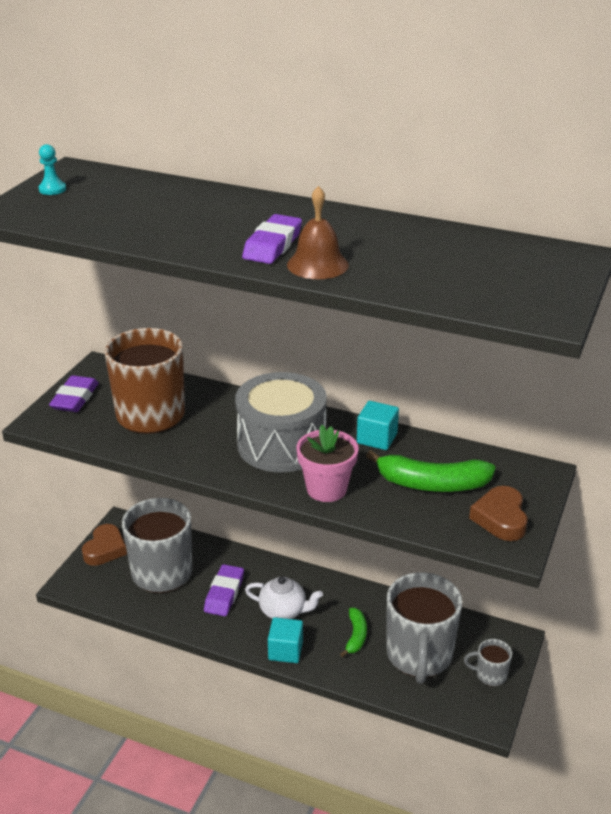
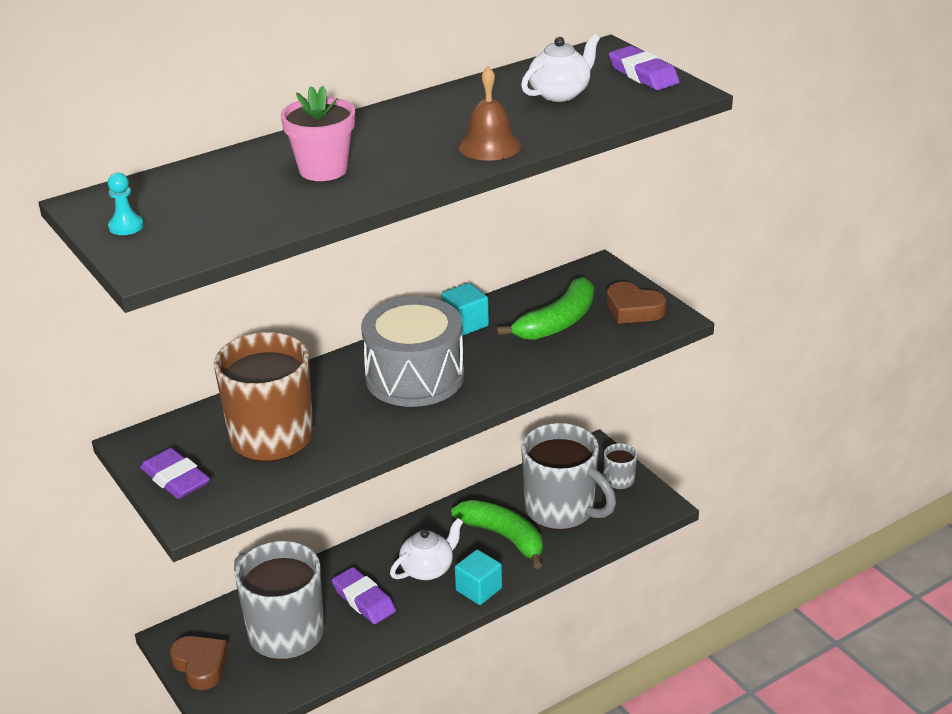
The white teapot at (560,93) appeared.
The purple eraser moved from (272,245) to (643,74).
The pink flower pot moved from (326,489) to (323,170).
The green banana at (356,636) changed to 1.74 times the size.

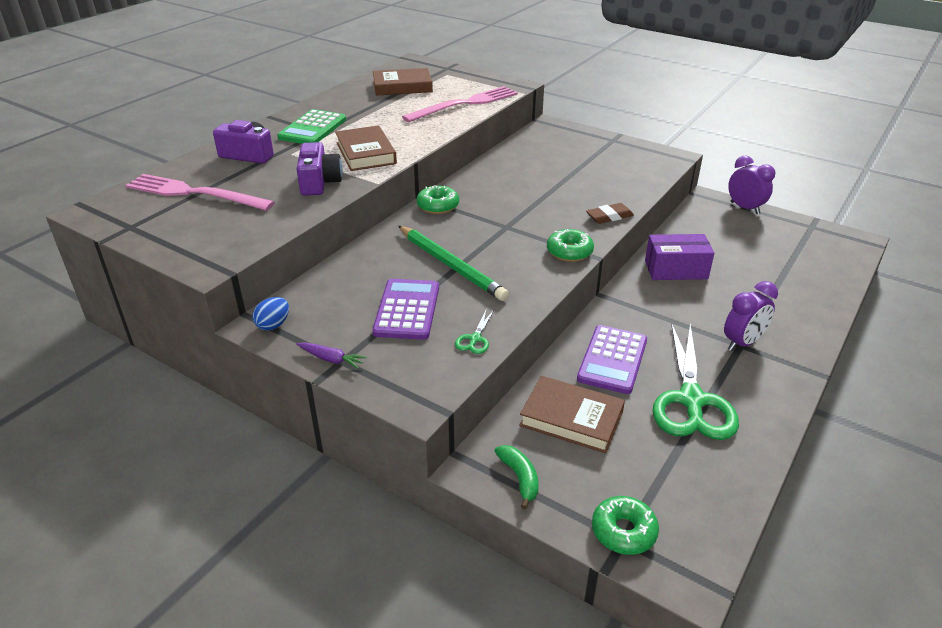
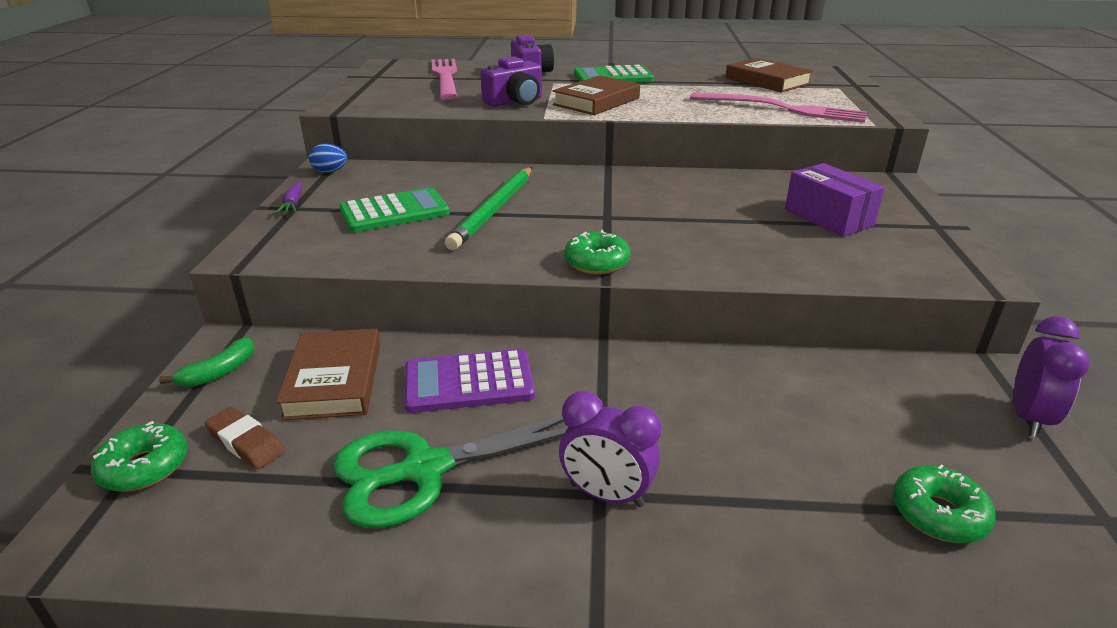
The green scissors at (475,339) disappeared.
The green donut moved from (438,206) to (938,514).
The brown eraser moved from (609,216) to (246,442).
The purple box moved from (676,270) to (828,218).
The purple calculator at (407,310) became the green calculator at (394,212).

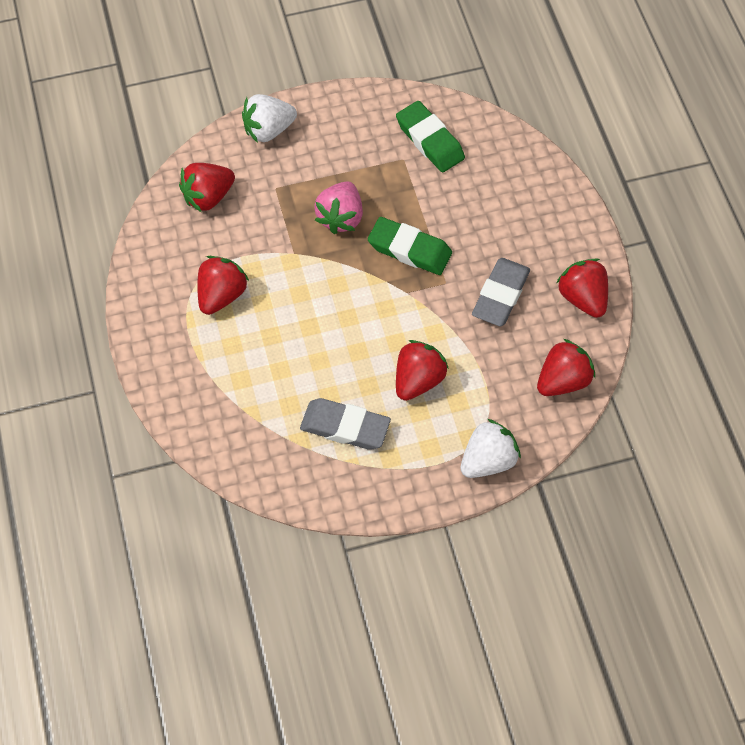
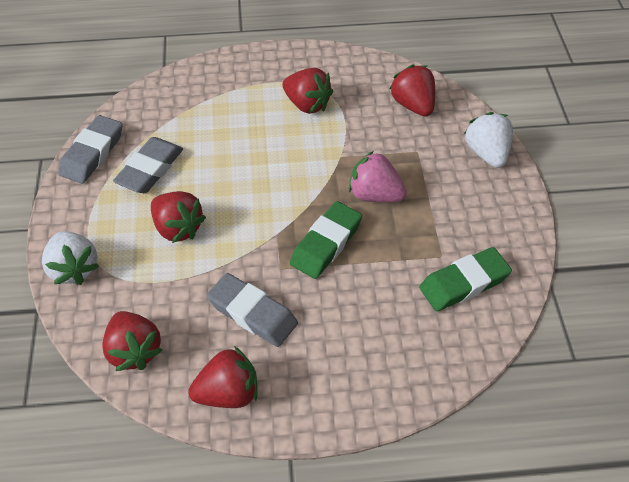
The grey eraser at (92,153) appeared.

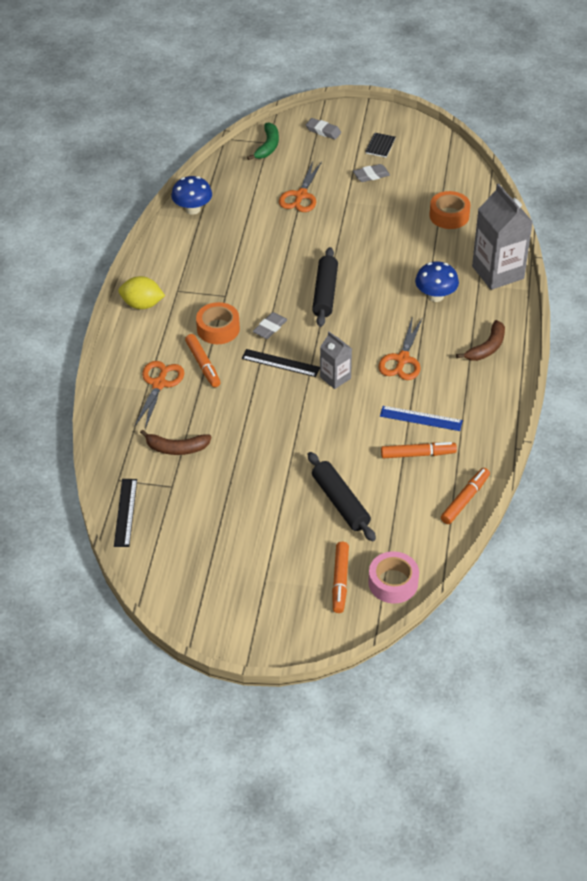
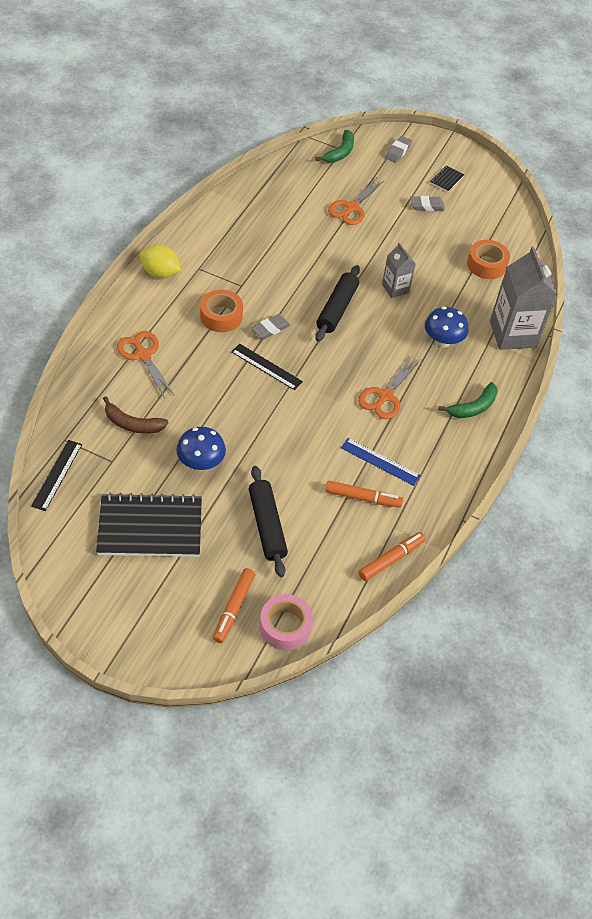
The orange marker at (203,364) disappeared.
The black notebook at (150,527) appeared.
The blue mushroom moved from (193,209) to (201,463).
The grey carton moved from (335,378) to (395,288).
The brown banana at (487,347) became the green banana at (473,407).
The orange scissors at (159,384) turned 60 degrees counterclockwise.
The grey eraser at (323,131) turned 75 degrees clockwise.

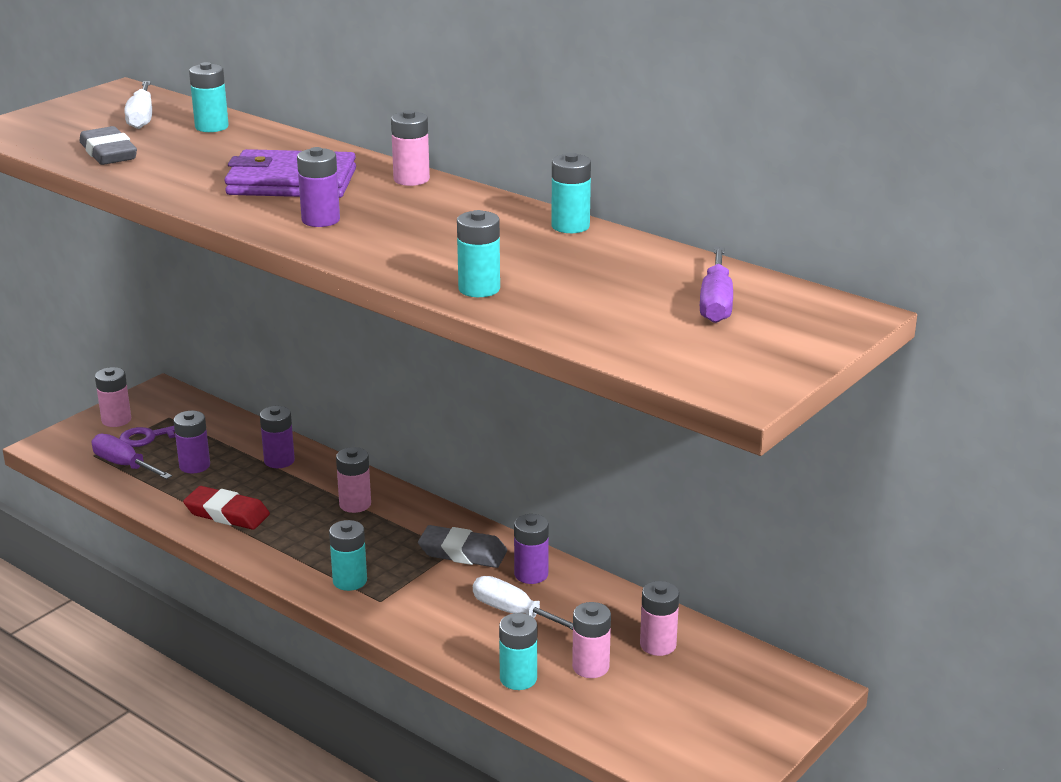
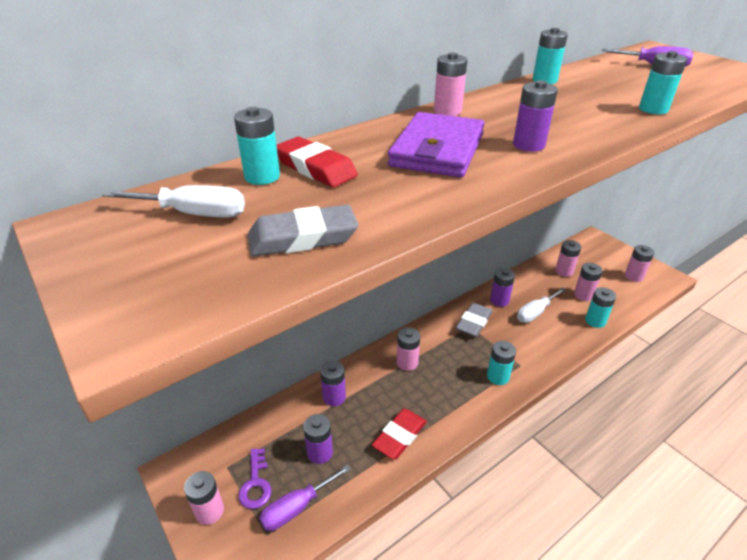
The red eraser at (315,168) appeared.
The pink battery at (633,276) appeared.

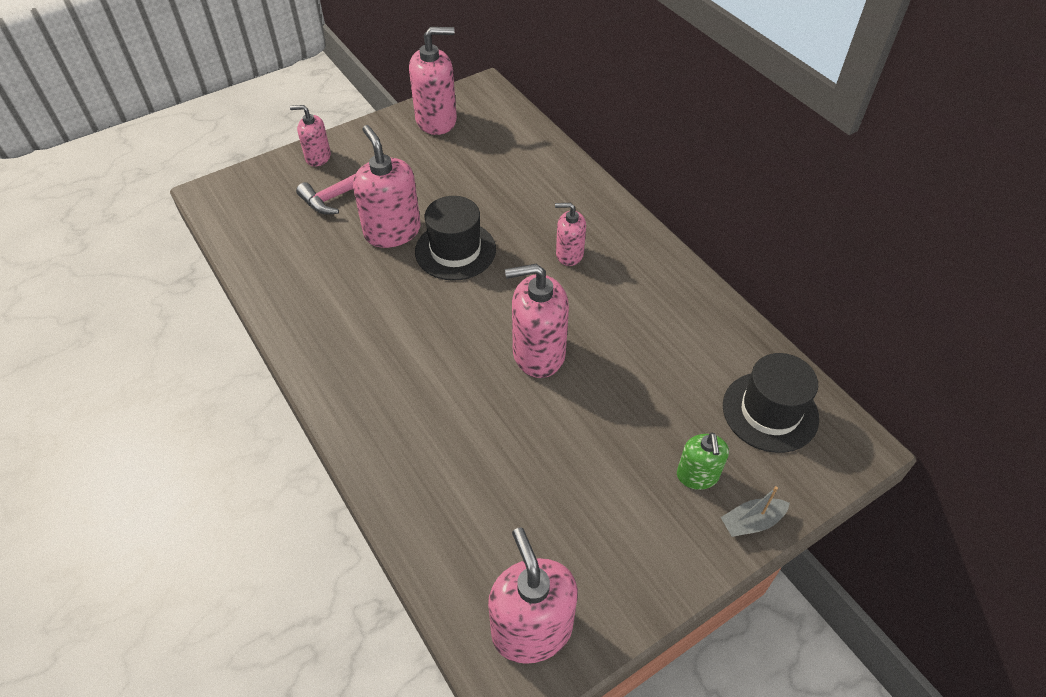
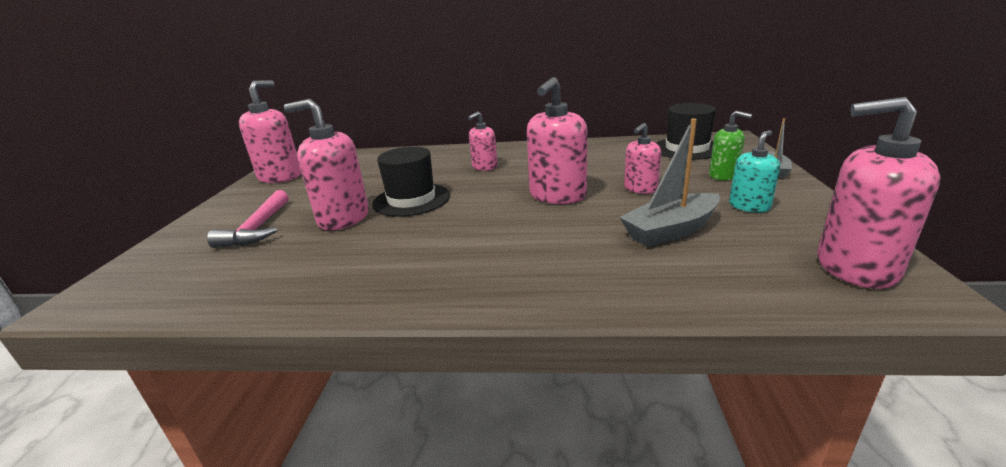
The grey boat at (670,231) appeared.
The turquoise soap dispenser at (749,206) appeared.
The pink soap dispenser moved from (318,157) to (640,188).

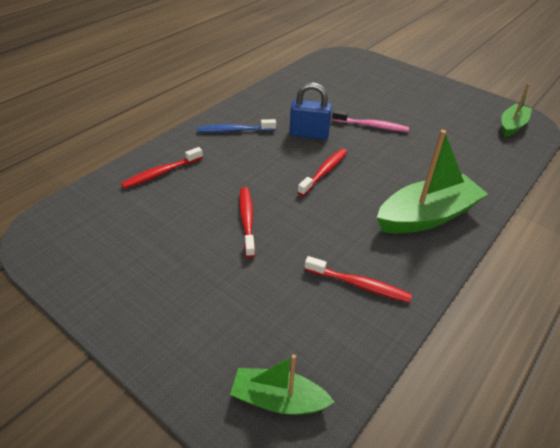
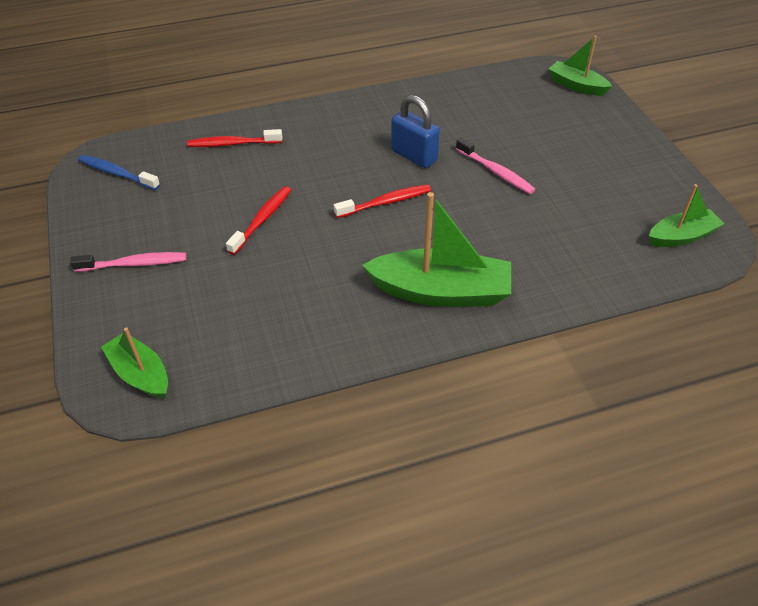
The red toothbrush at (359,285) disappeared.
The pink toothbrush at (134,264) appeared.
The green boat at (576,85) appeared.
The blue toothbrush moved from (234,130) to (117,173).

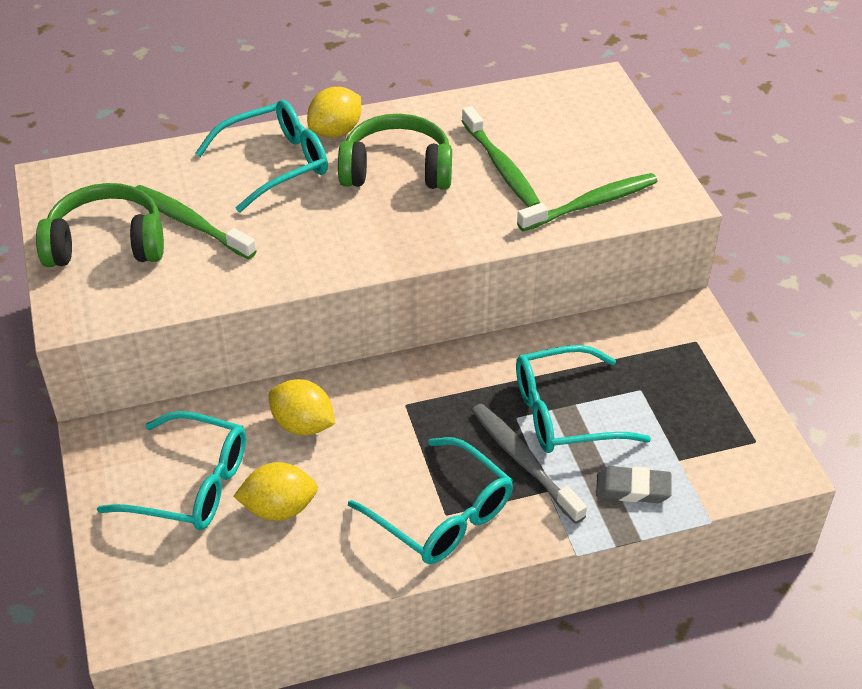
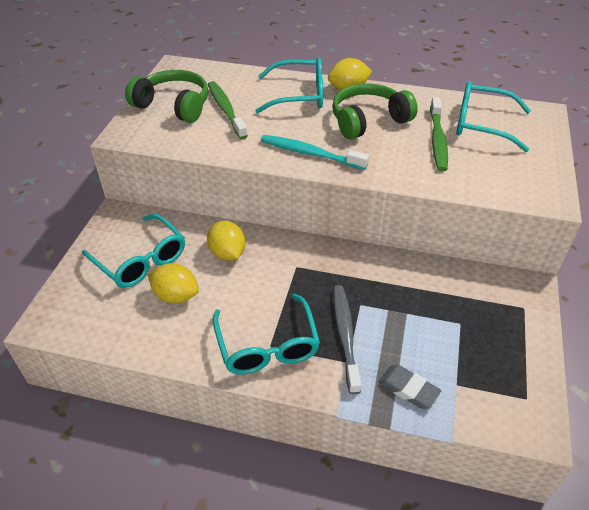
The green toothbrush at (591,204) disappeared.
The turquoise toothbrush at (310,153) appeared.
The turquoise glasses moved from (564,413) to (482,124).
The green headphones at (397,170) turned 60 degrees counterclockwise.

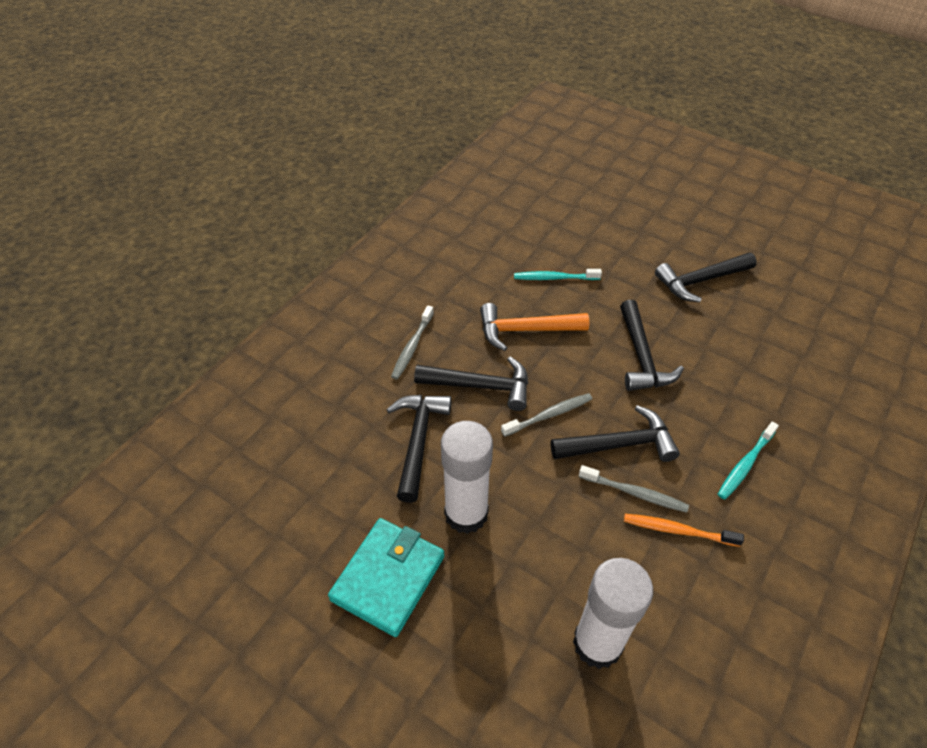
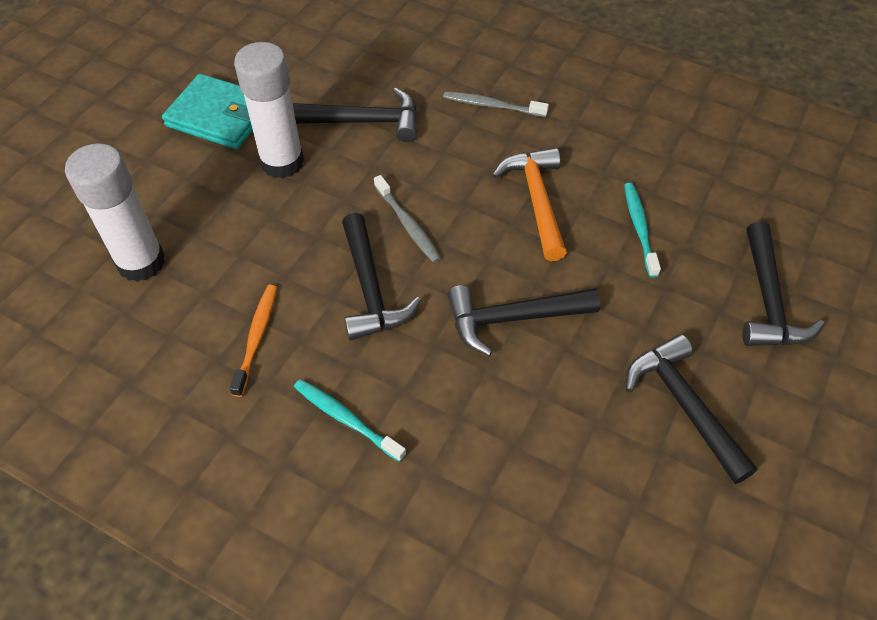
The grey toothbrush at (635,493) disappeared.
The black hammer moved from (481,386) to (768,300).

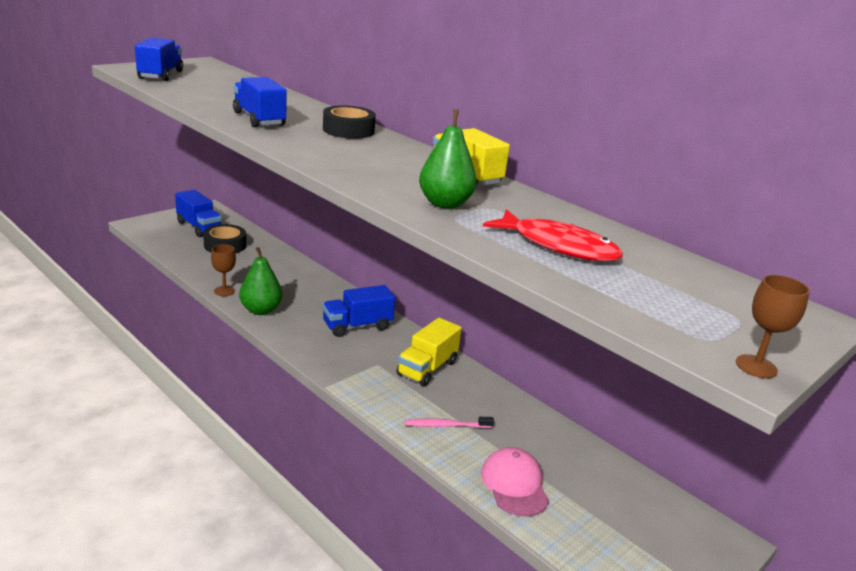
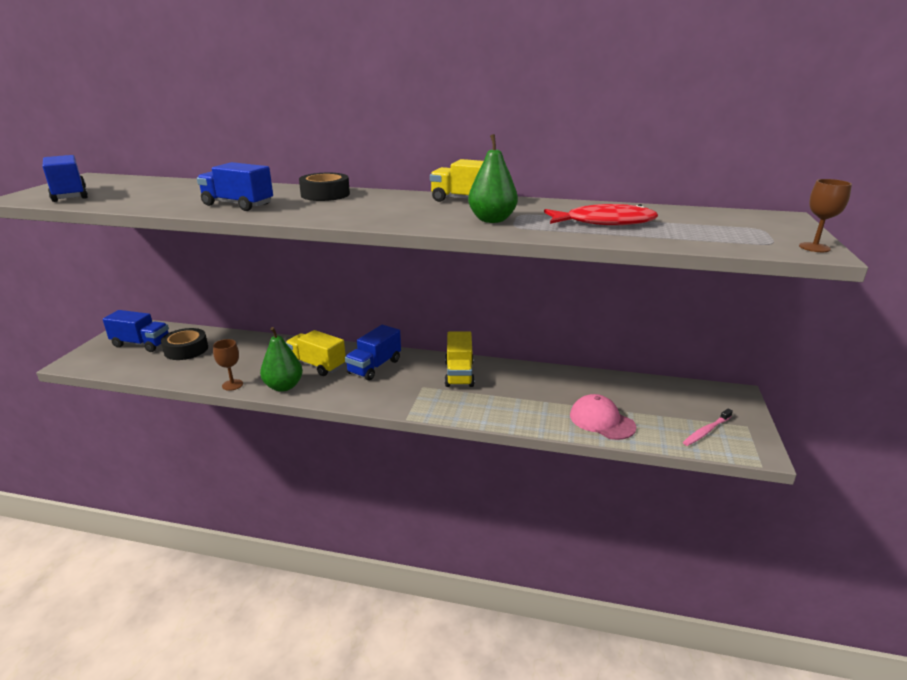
The yellow truck at (317,365) appeared.
The pink toothbrush moved from (446,425) to (706,431).

